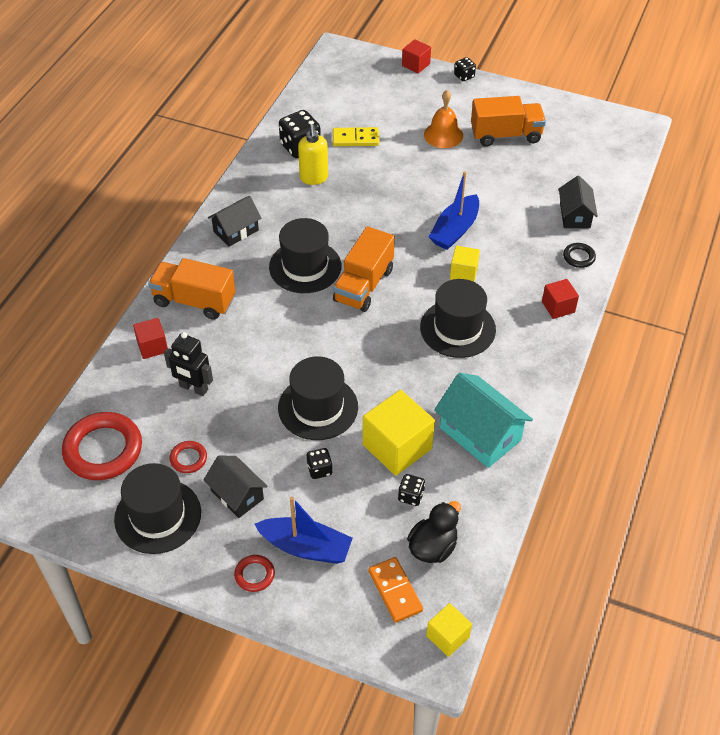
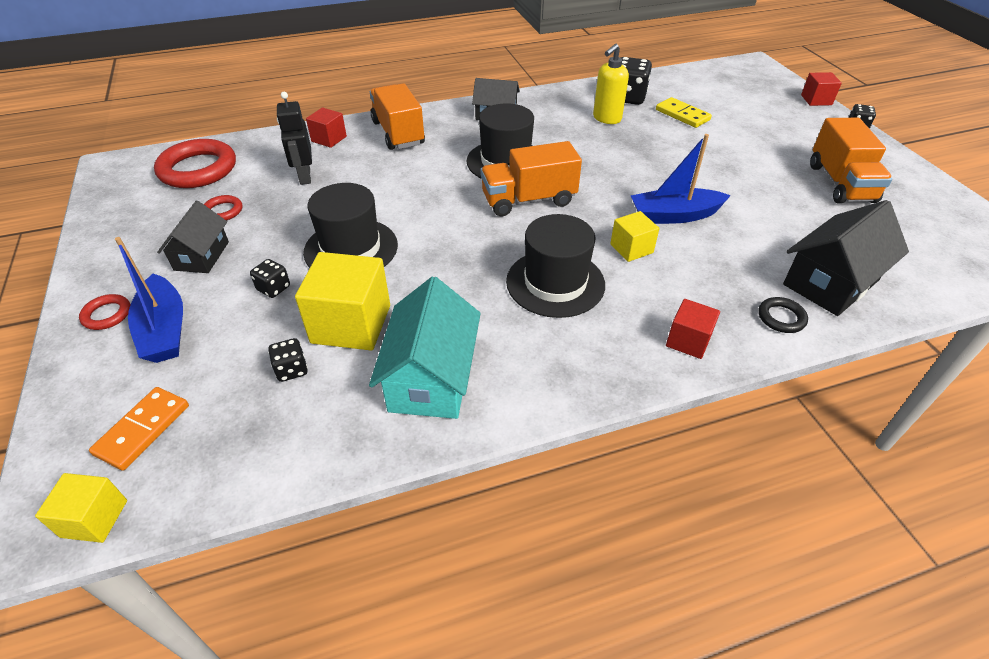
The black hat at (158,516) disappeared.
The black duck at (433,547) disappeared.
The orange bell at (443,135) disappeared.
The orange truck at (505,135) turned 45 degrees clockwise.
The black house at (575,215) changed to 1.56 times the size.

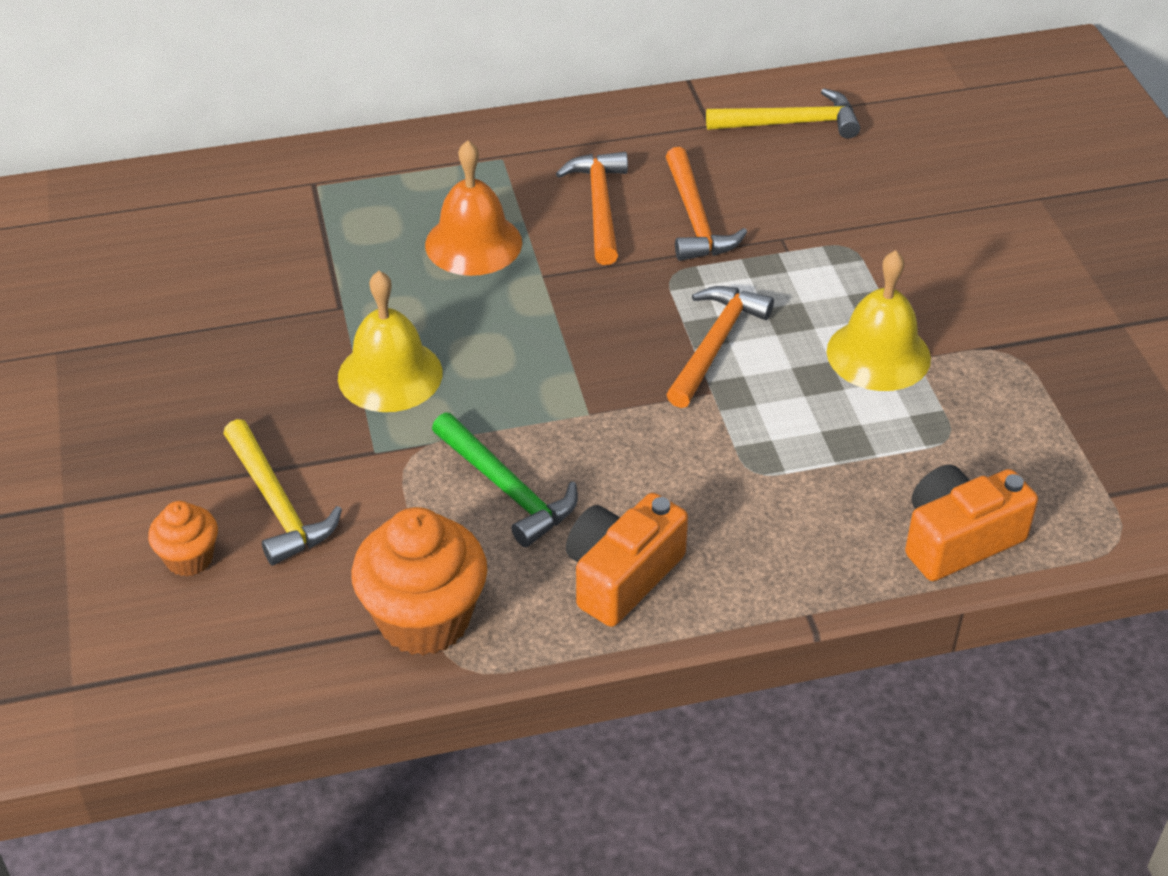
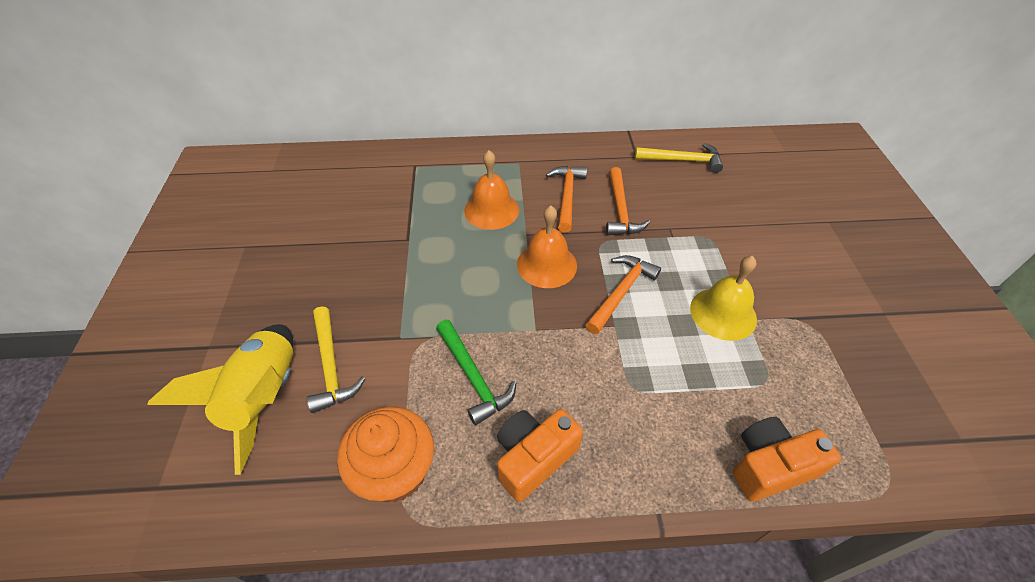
The yellow bell at (390,375) disappeared.
The orange bell at (546,264) appeared.
The orange cupcake at (189,558) was replaced by the yellow rocket at (265,398).

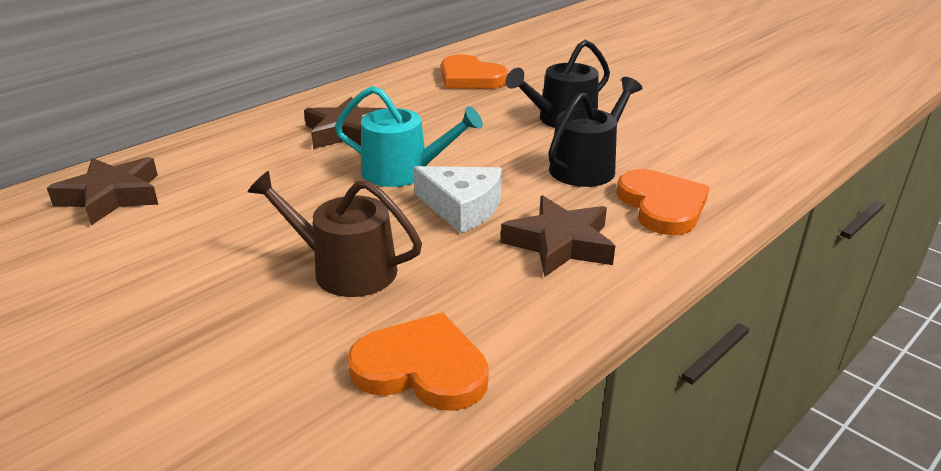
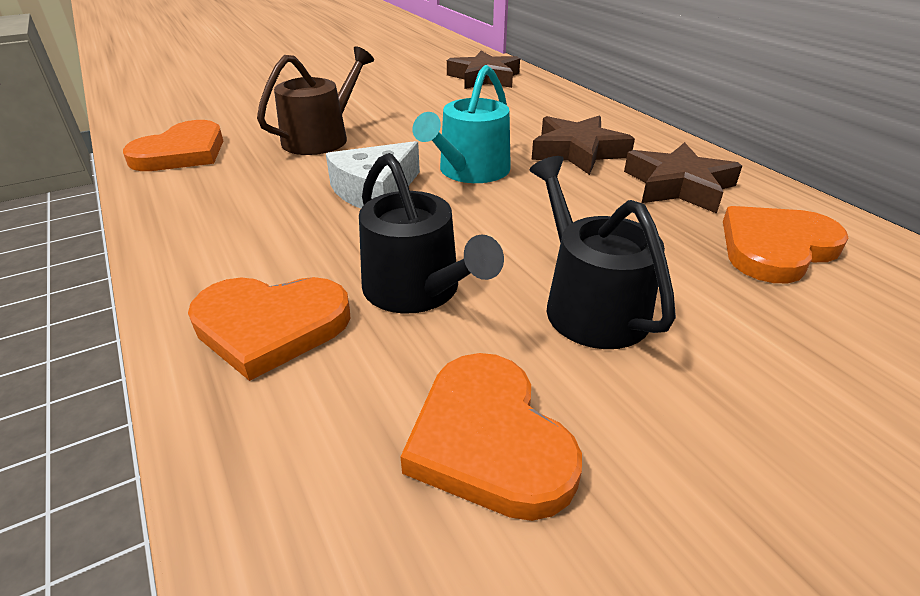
The orange heart at (489,440) appeared.
The brown star moved from (560,244) to (678,186).

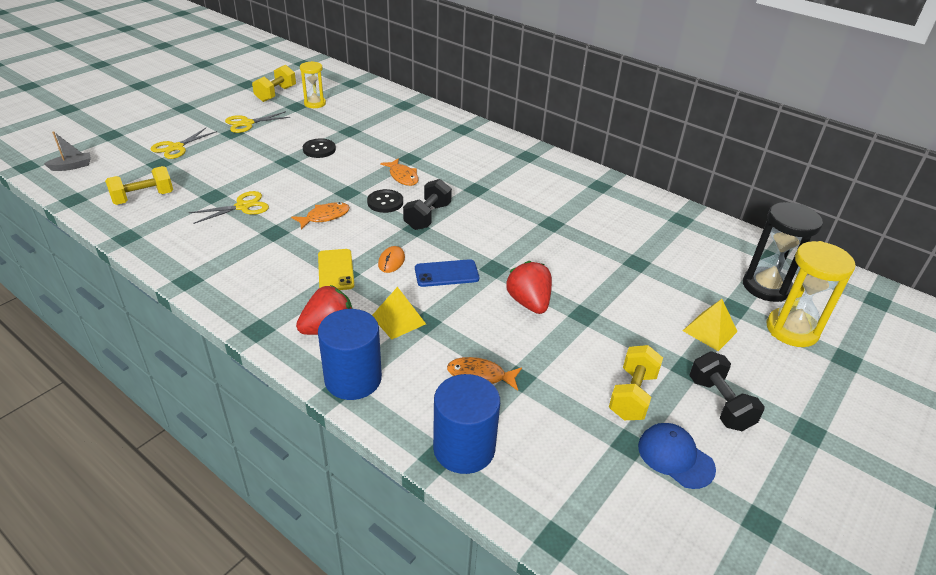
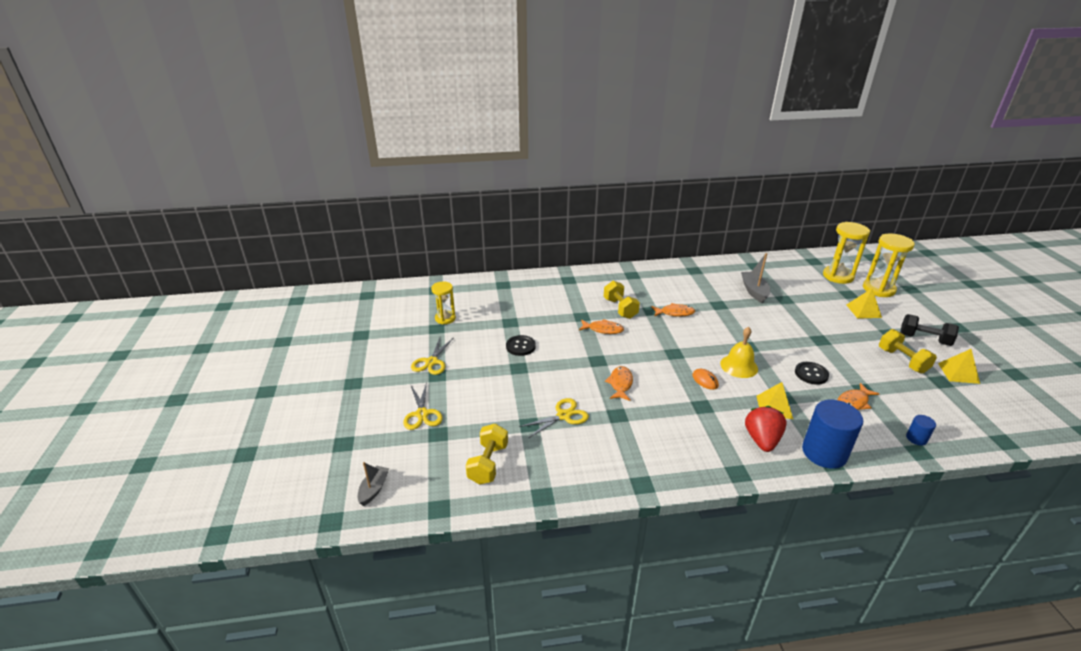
The yellow phone at (336,270) disappeared.
The black dumbbell at (427,216) disappeared.
The red strawberry at (529,302) disappeared.
The orange fish at (675,313) appeared.
The grey boat at (754,291) appeared.
The yellow dumbbell moved from (276,94) to (620,308).
The black button moved from (385,202) to (811,374).
The blue phone at (446,274) was replaced by the yellow bell at (739,366).
The blue cap at (675,457) was replaced by the yellow pyramid at (958,373).
The black hourglass at (766,287) became the yellow hourglass at (838,276).
The yellow scissors at (243,207) turned 45 degrees clockwise.
The blue cylinder at (464,448) changed to 0.46 times the size.

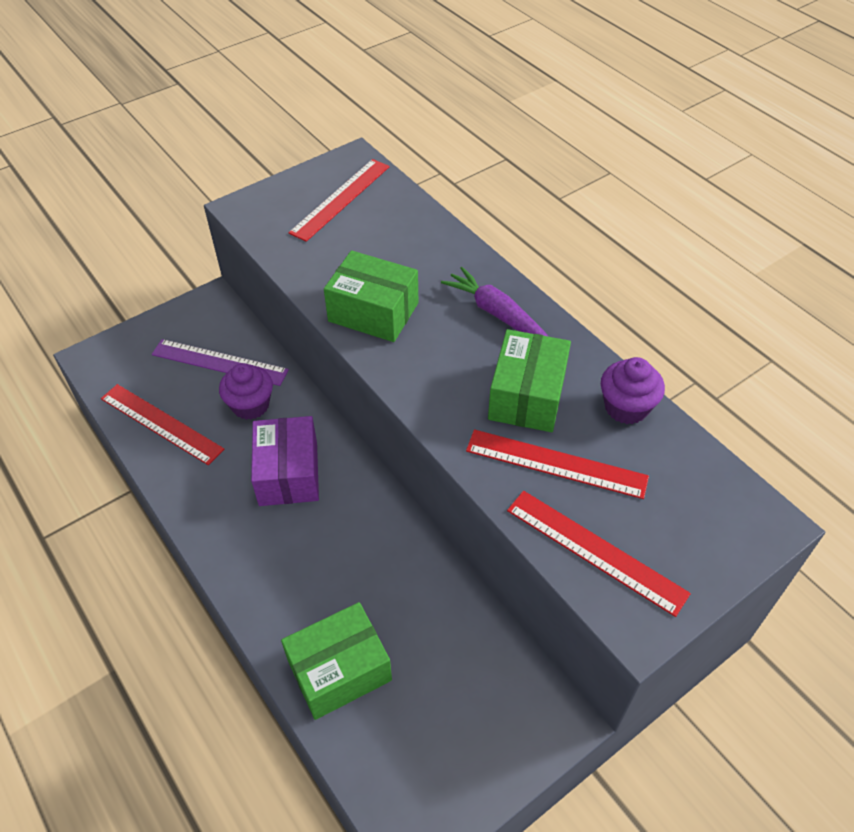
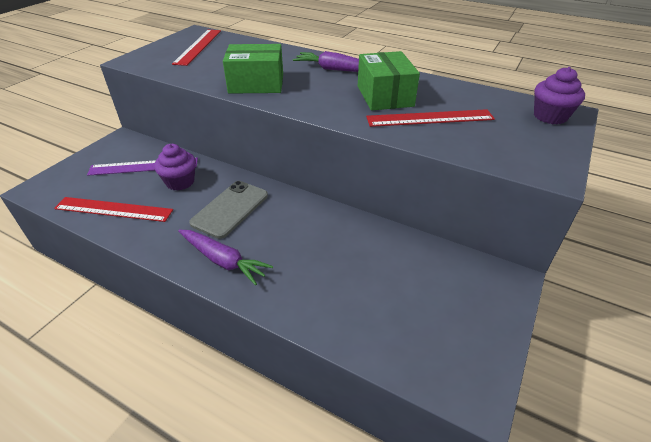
The green box at (339,670) disappeared.
The red ruler at (595,551) disappeared.
The purple carrot at (223,260) appeared.
The purple cupcake moved from (626,407) to (550,116).
The purple box at (288,473) was replaced by the grey phone at (230,209).

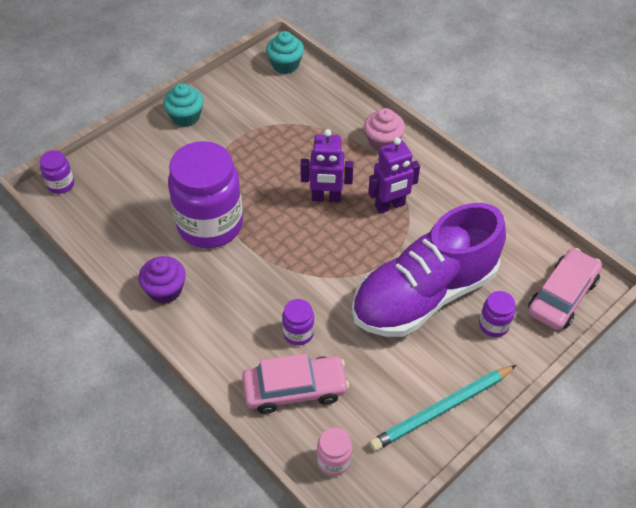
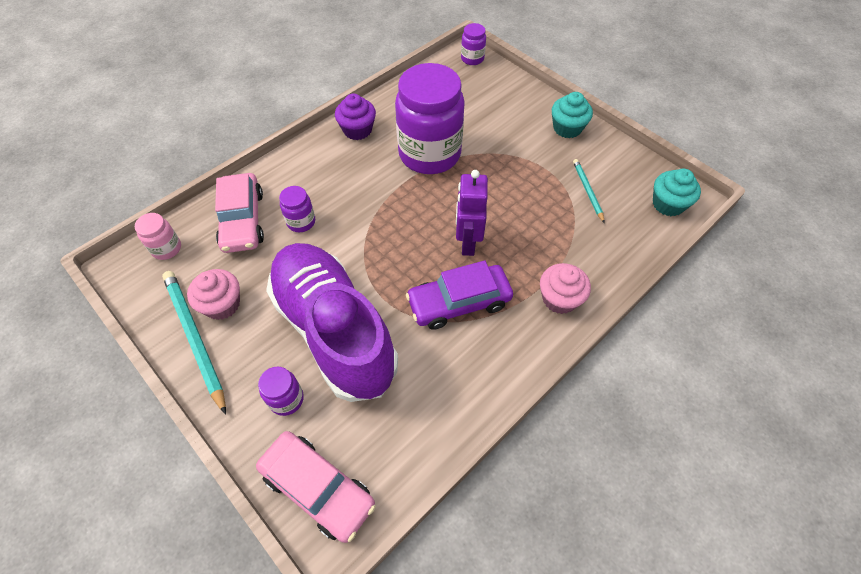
The pink cupcake at (222,304) appeared.
The turquoise pencil at (587,191) appeared.
The purple robot at (390,206) was replaced by the purple car at (459,302).

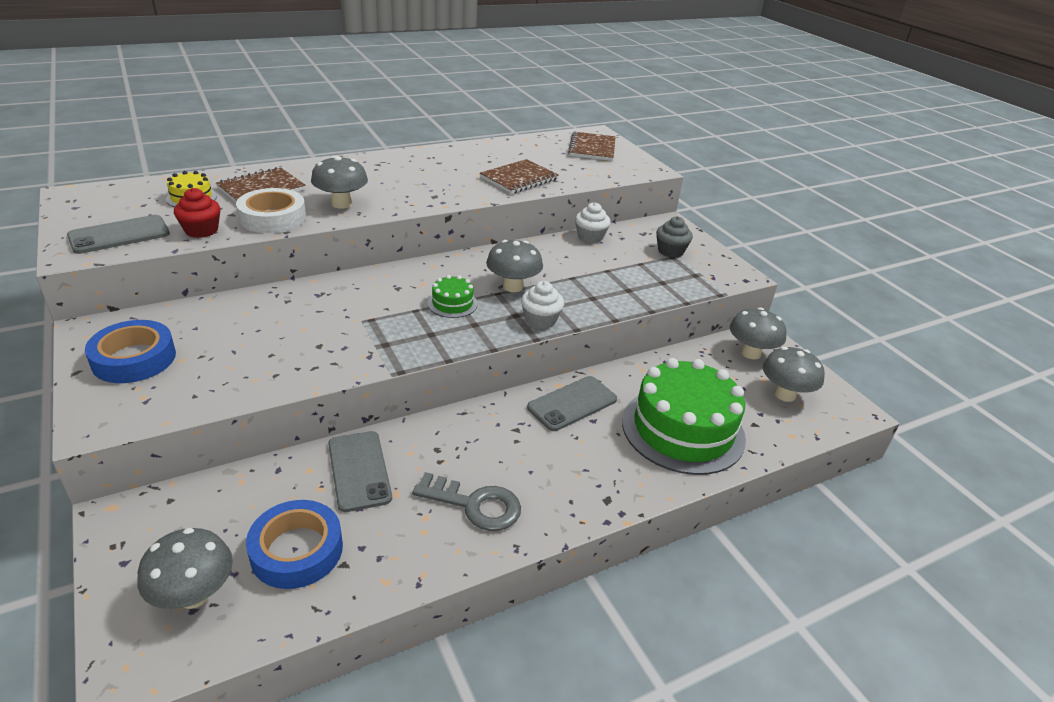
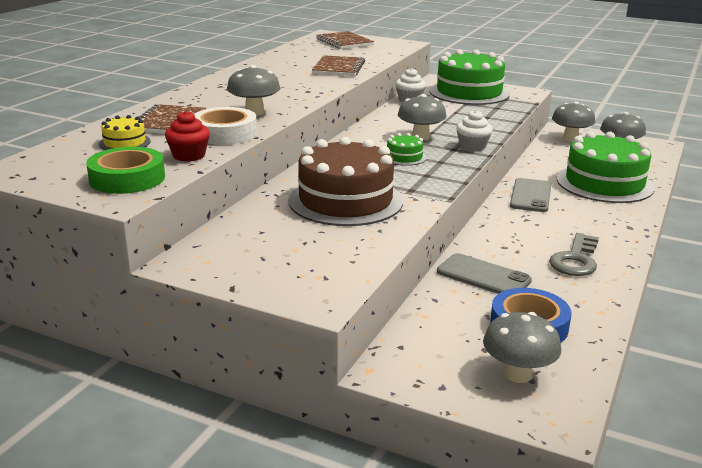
The blue tape at (134,358) disappeared.
The brown cake at (345,201) appeared.
The grey phone at (119,235) was replaced by the green tape at (127,178).
The grey cupcake at (670,251) was replaced by the green cake at (469,92).
The grey key at (475,505) turned 135 degrees clockwise.

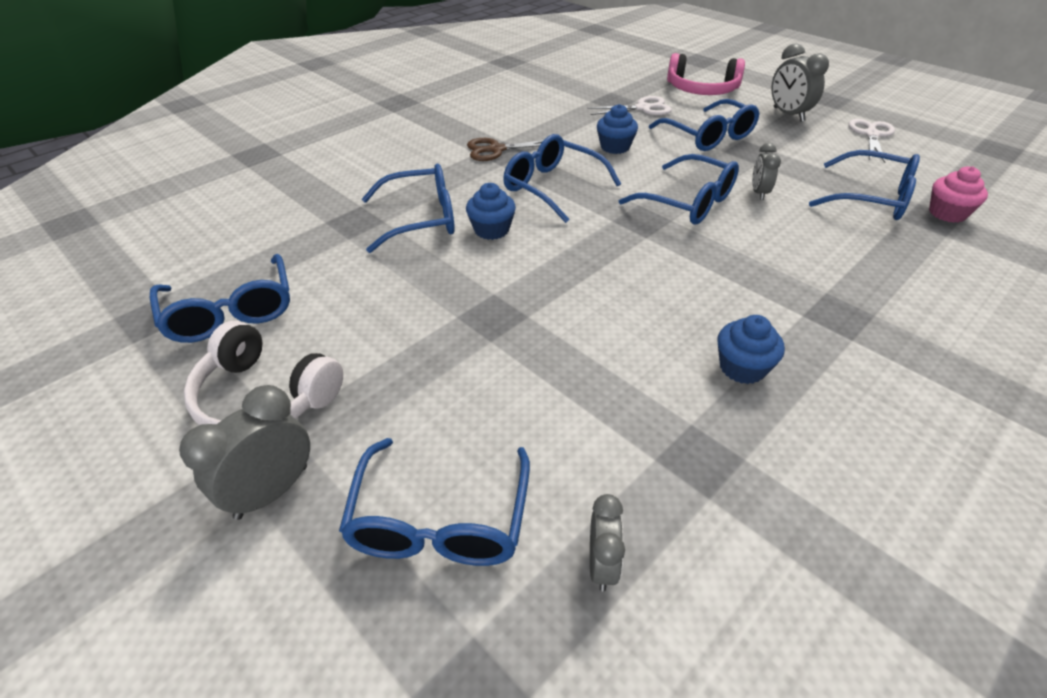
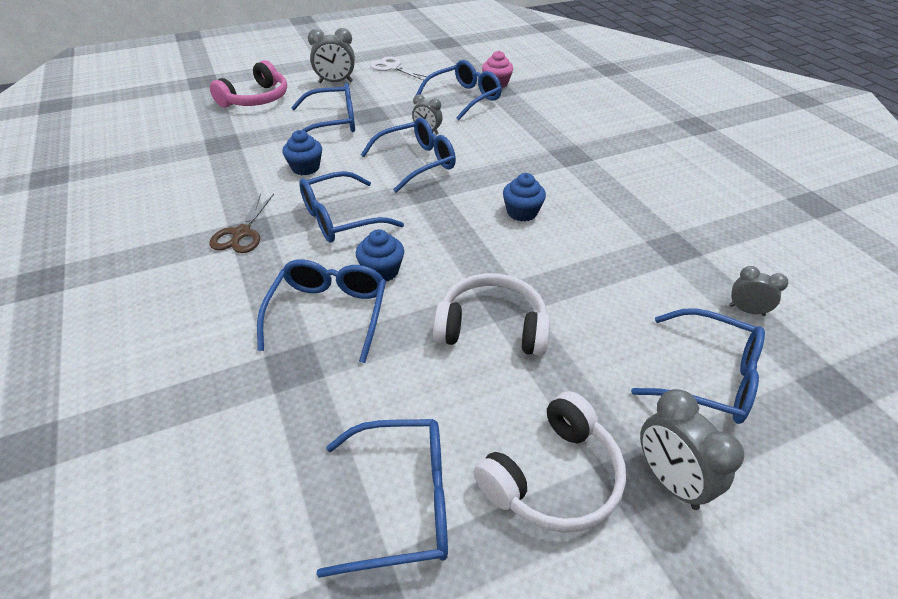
The white scissors at (643,108) disappeared.
The white headphones at (492,327) appeared.
The blue cupcake moved from (742,367) to (522,212).

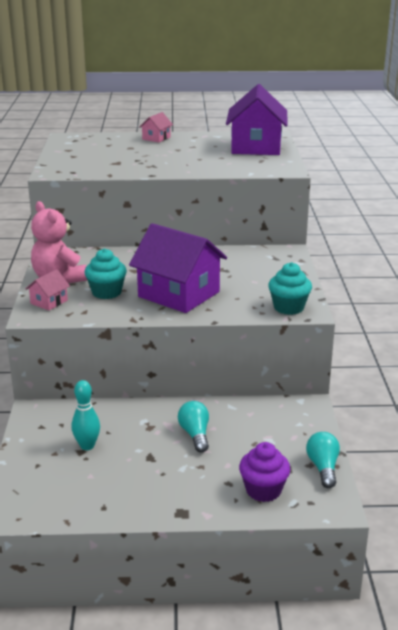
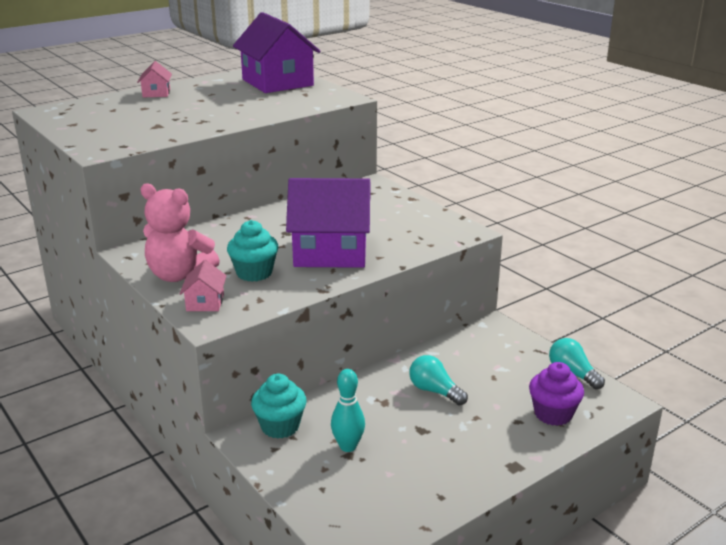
The turquoise cupcake moved from (288,307) to (280,426).

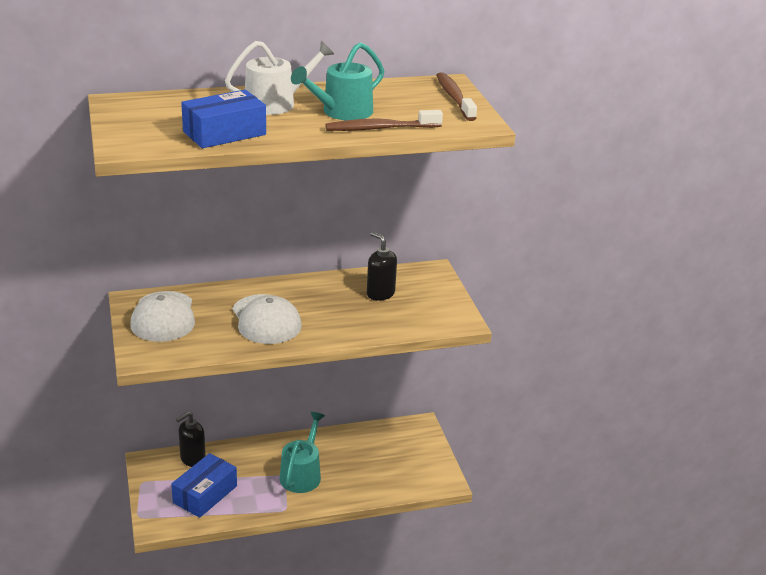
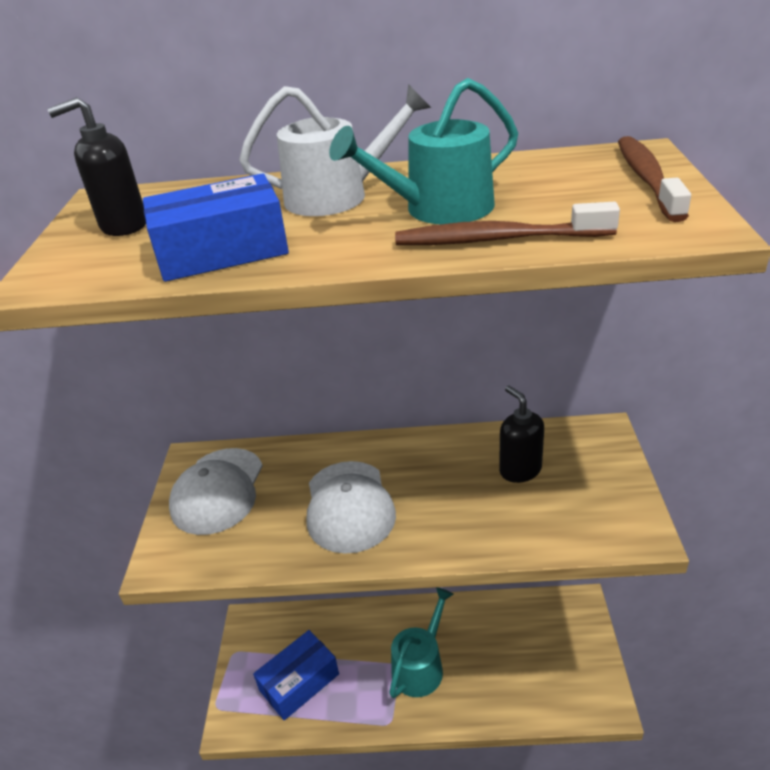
The black soap dispenser moved from (192,459) to (123,226).

